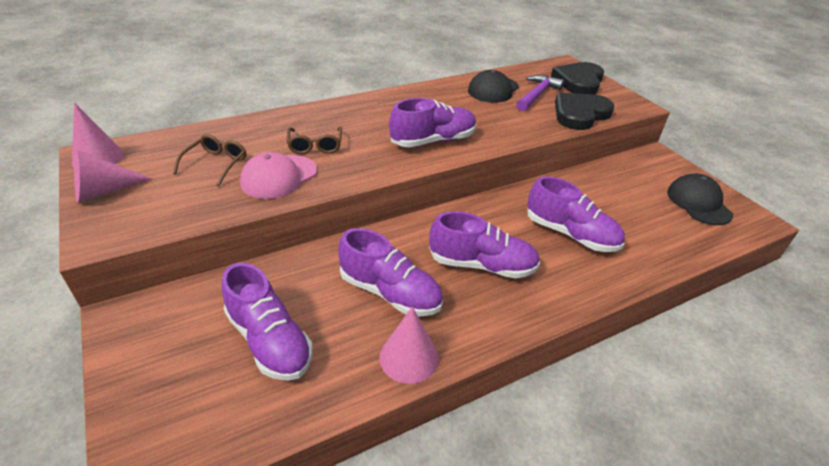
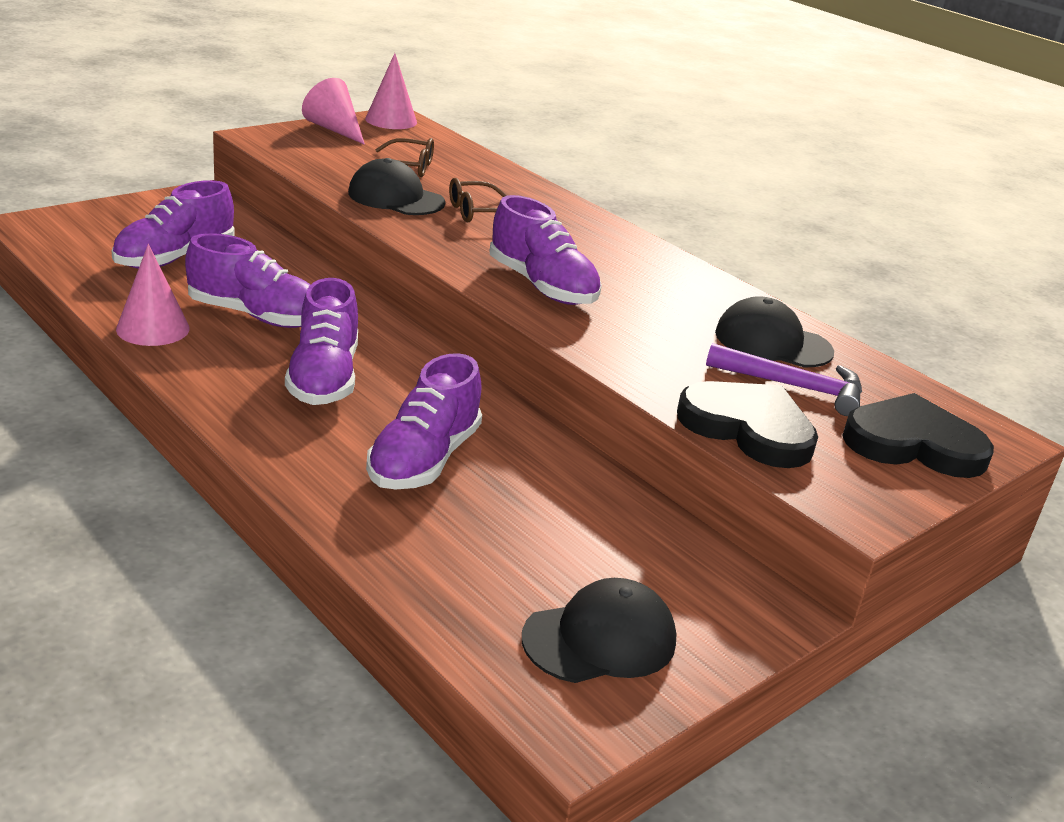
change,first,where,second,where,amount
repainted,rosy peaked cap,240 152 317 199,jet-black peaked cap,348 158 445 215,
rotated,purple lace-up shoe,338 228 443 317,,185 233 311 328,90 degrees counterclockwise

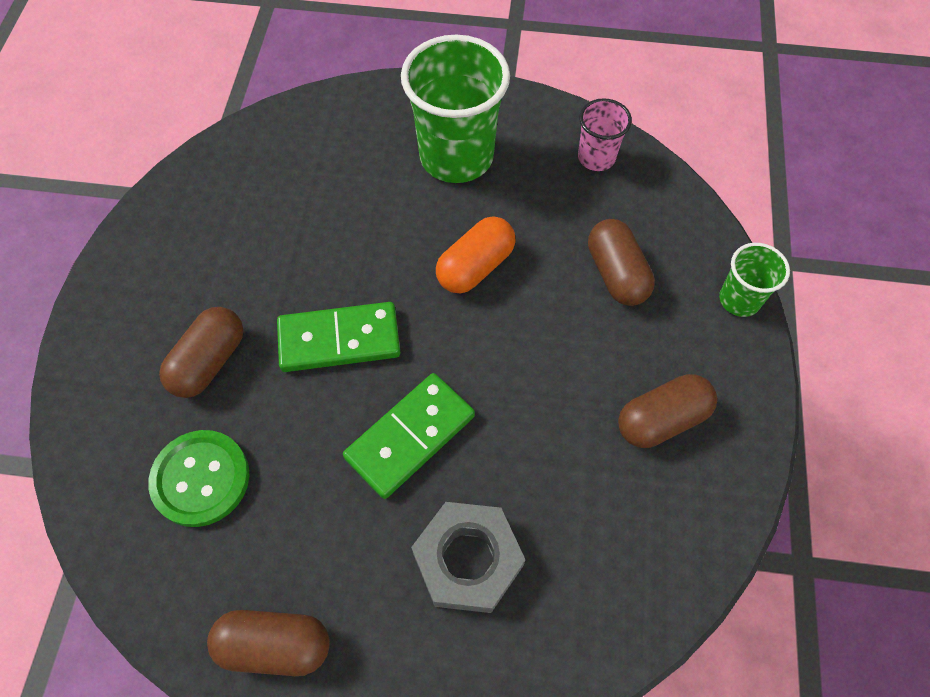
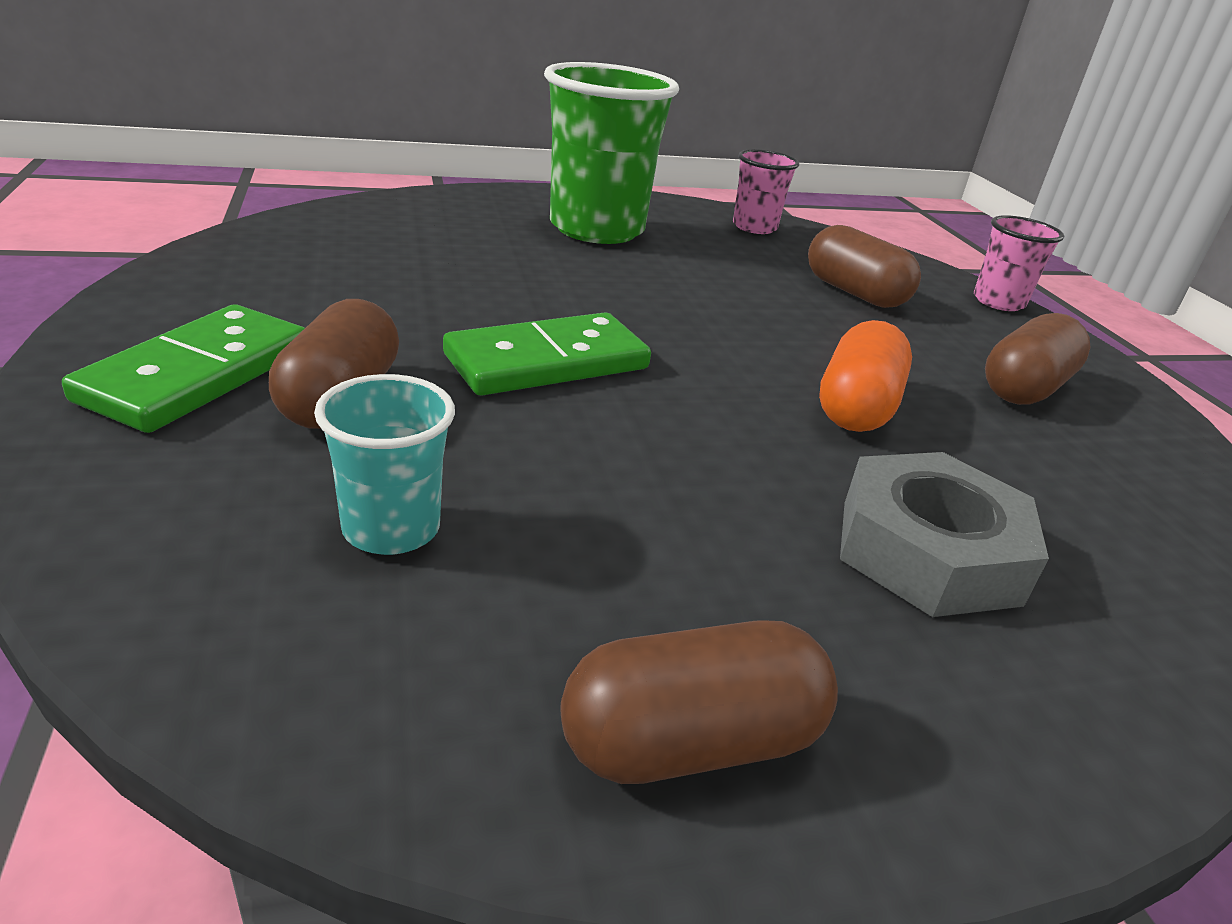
change,first,where,second,where,amount
swapped,emerald button,148 430 250 527,turquoise cup,314 374 455 555,
shifted,emerald domino,343 373 475 499,,62 304 305 433,
shifted,bright orange pill shape,436 217 516 294,,819 320 912 432,
repainted,emerald cup,719 243 790 317,rosy cup,974 215 1064 311,

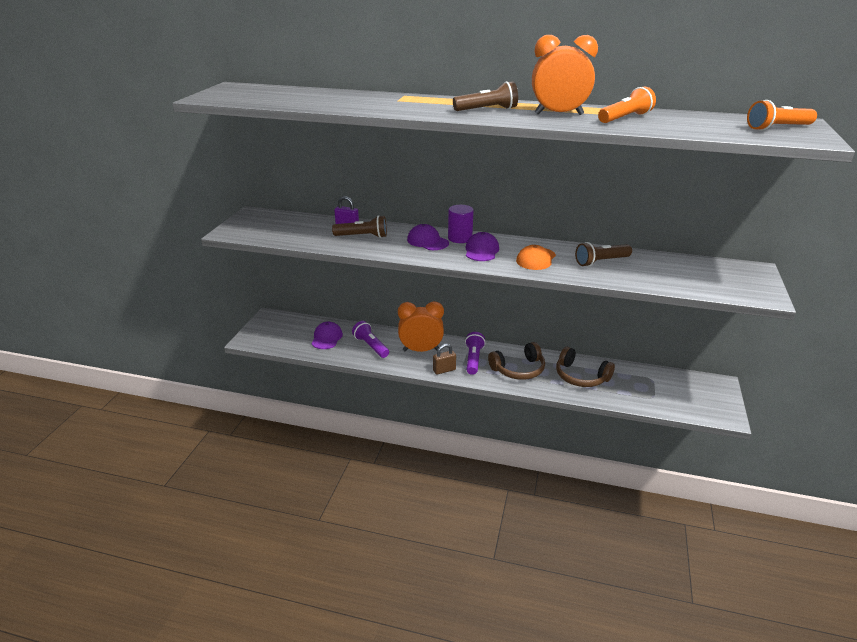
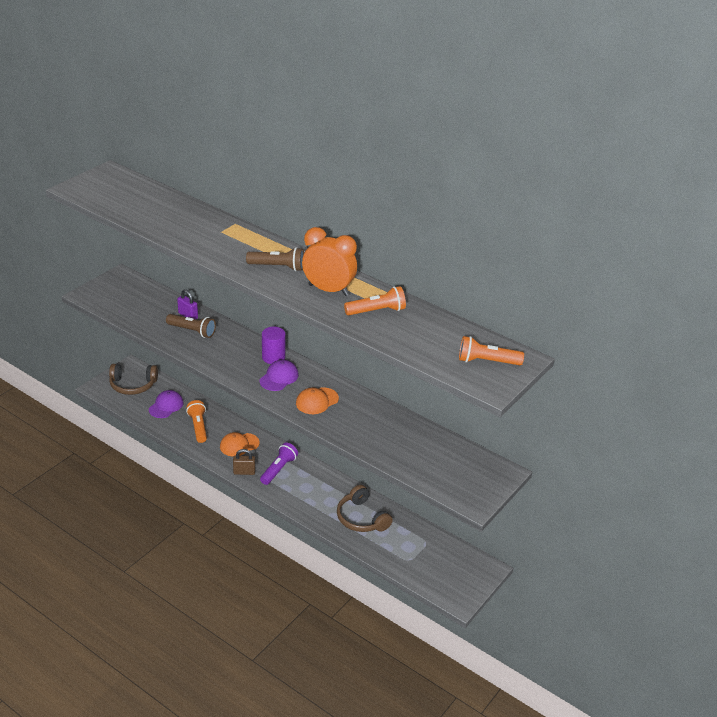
change,first,where,second,where,amount
repainted,purple torch,352 321 389 358,bright orange torch,186 400 207 443,
swapped,bright orange clock,398 301 444 352,bright orange peaked cap,220 432 260 457,
gone,purple peaked cap,407 224 449 250,,,
shifted,russet headphones,488 342 545 380,,109 364 158 395,
gone,russet torch,575 242 632 267,,,

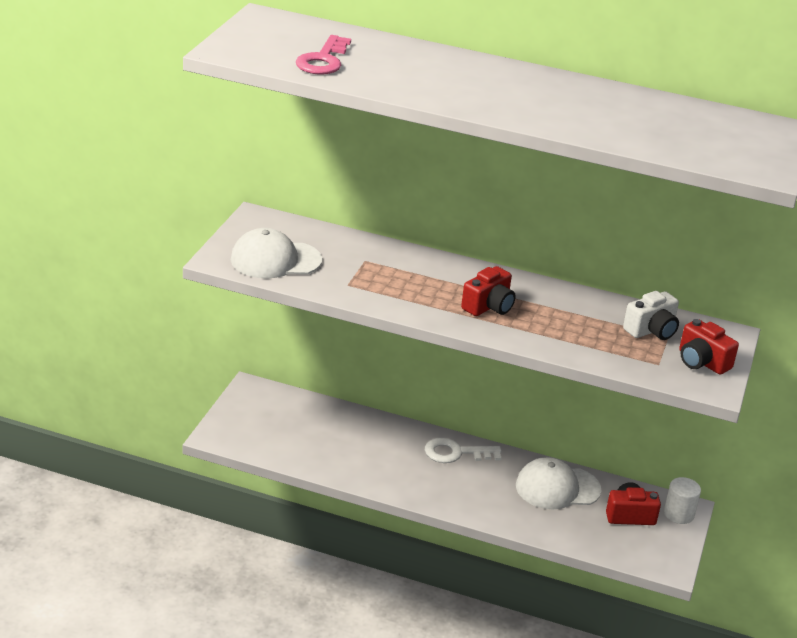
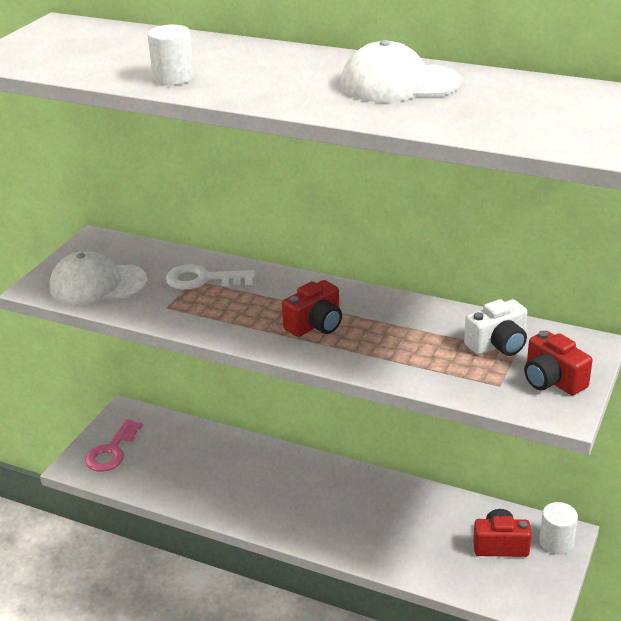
change,first,where,second,where,amount
shifted,rosy key,296 35 351 75,,85 419 143 472,
shifted,white key,425 438 501 463,,166 264 255 290,
shifted,white peaked cap,516 457 601 509,,340 40 461 102,
new,,,white cylinder shape,147 25 194 85,

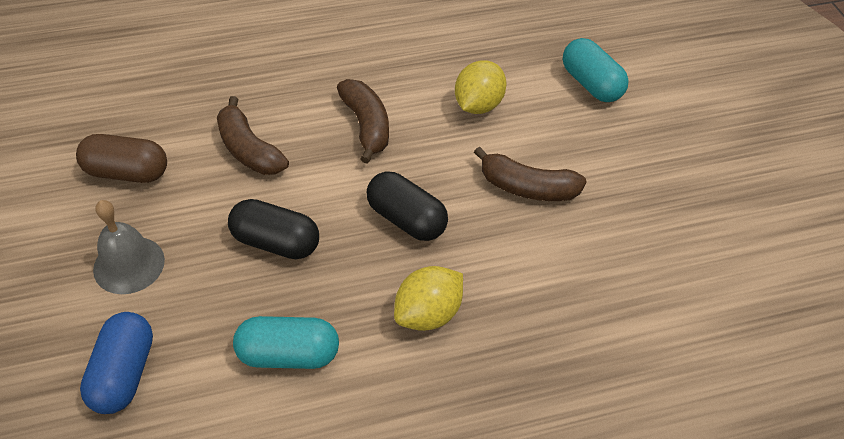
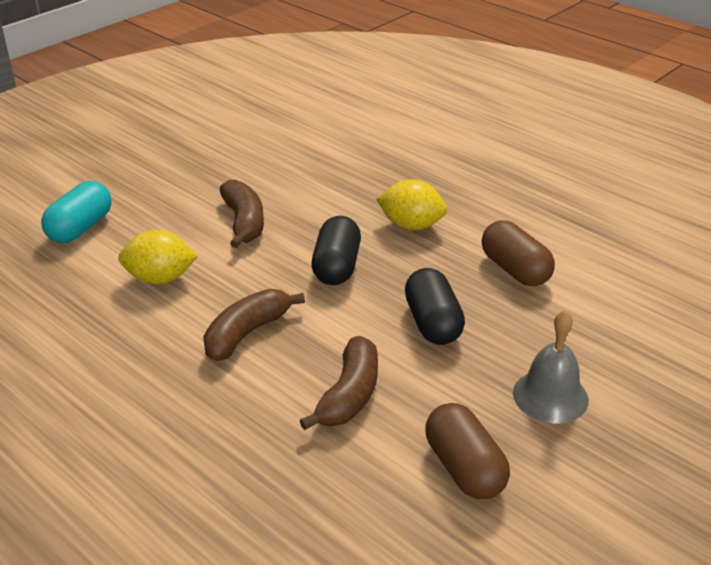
change,first,where,second,where,amount
gone,royal blue pill shape,80 312 153 414,,,
repainted,turquoise pill shape,233 316 339 369,russet pill shape,482 220 555 286,

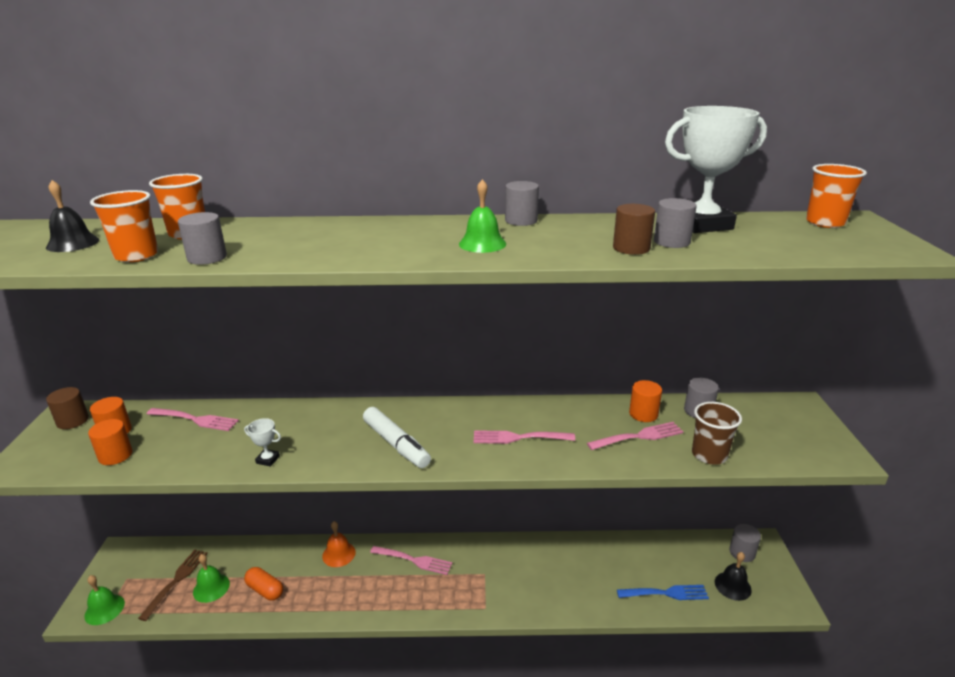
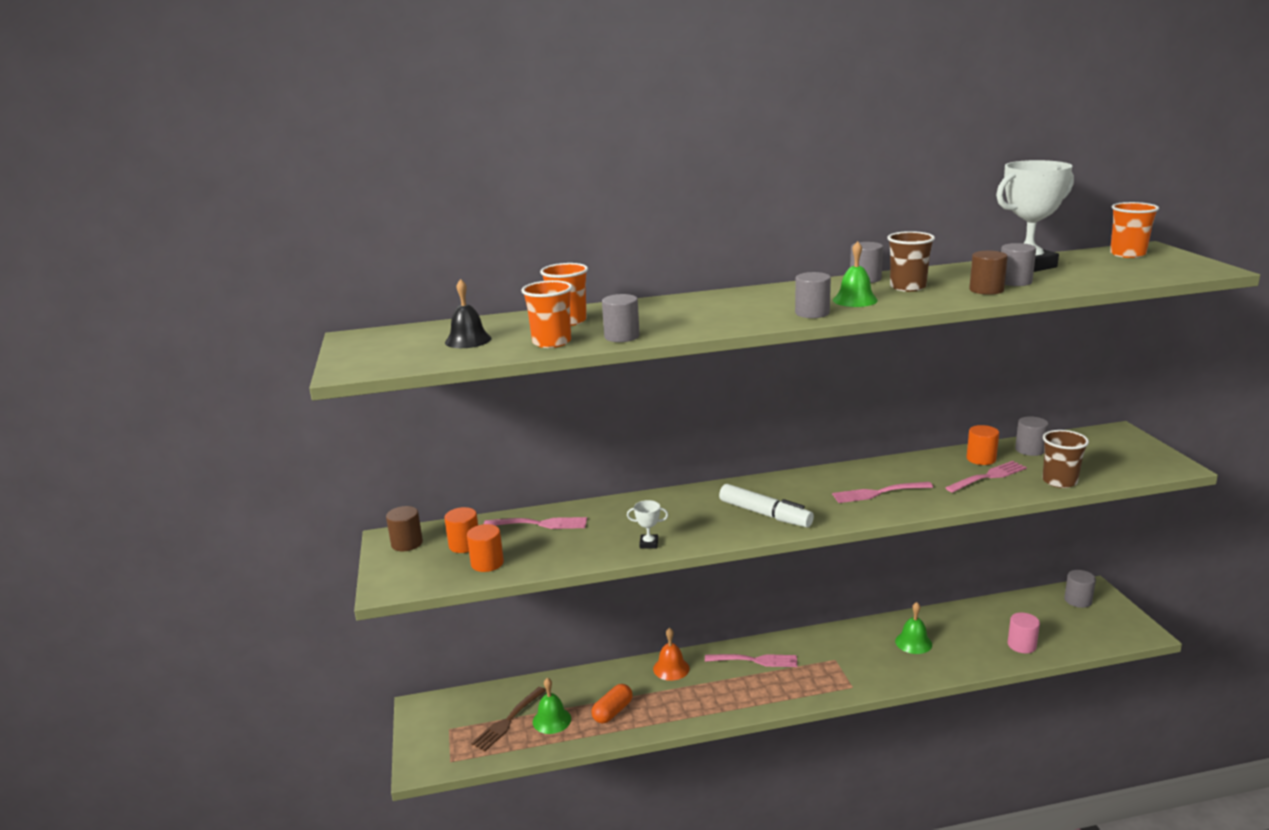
change,first,where,second,where,amount
shifted,emerald school bell,84 575 125 625,,895 602 932 654,
rotated,russet table fork,138 550 208 621,,471 687 546 751,150 degrees counterclockwise
rotated,bright orange pill shape,244 567 283 600,,592 684 633 723,75 degrees counterclockwise
swapped,royal blue table fork,617 585 709 600,rosy cylinder shape,1007 612 1040 653,
gone,jet-black school bell,715 552 752 601,,,
new,,,grey cylinder shape,795 272 831 318,
new,,,russet cup,887 231 935 292,

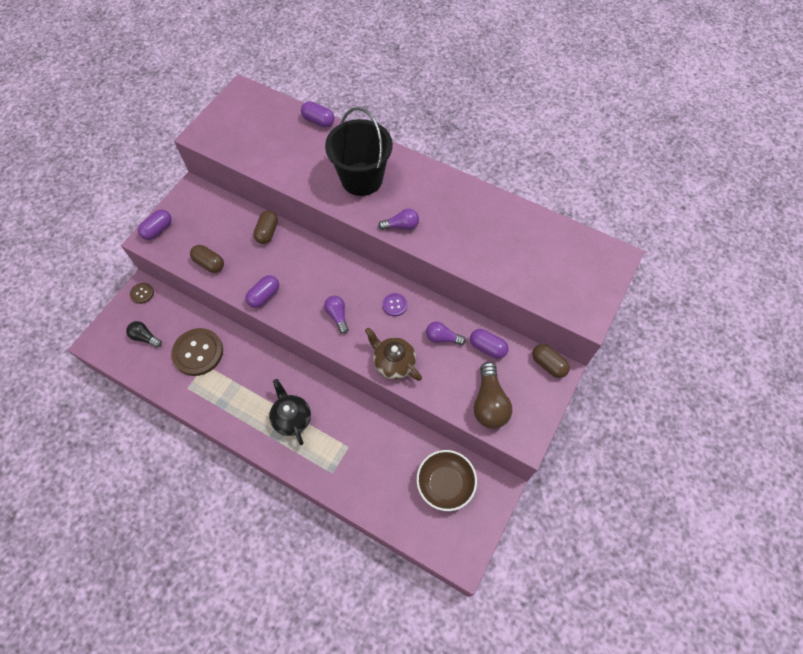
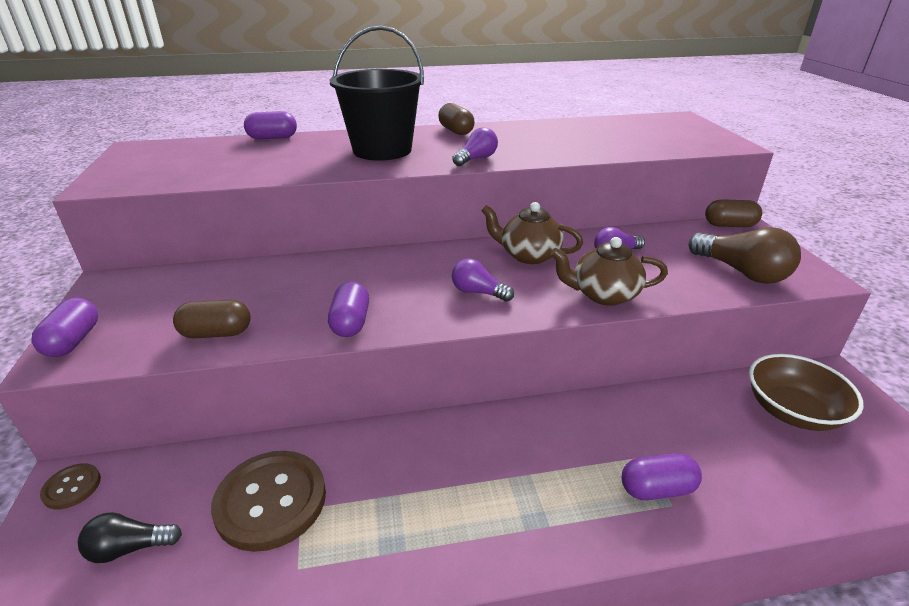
change,first,where,second,where,amount
shifted,russet pill shape,253 210 278 244,,438 103 475 135,
gone,jet-black tea pot,269 379 311 445,,,
swapped,purple button,382 293 407 316,russet tea pot,481 202 583 264,
shifted,purple pill shape,470 329 508 359,,622 453 702 500,

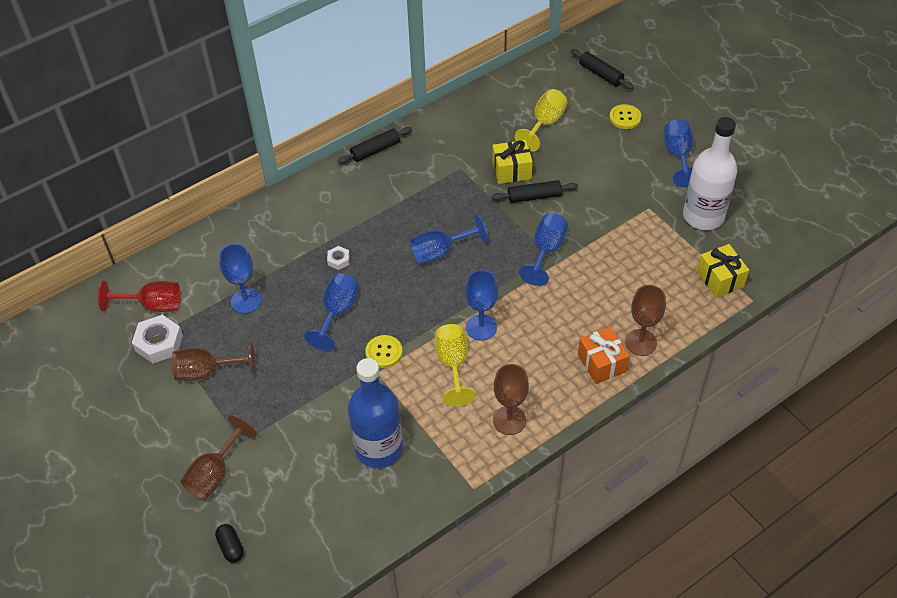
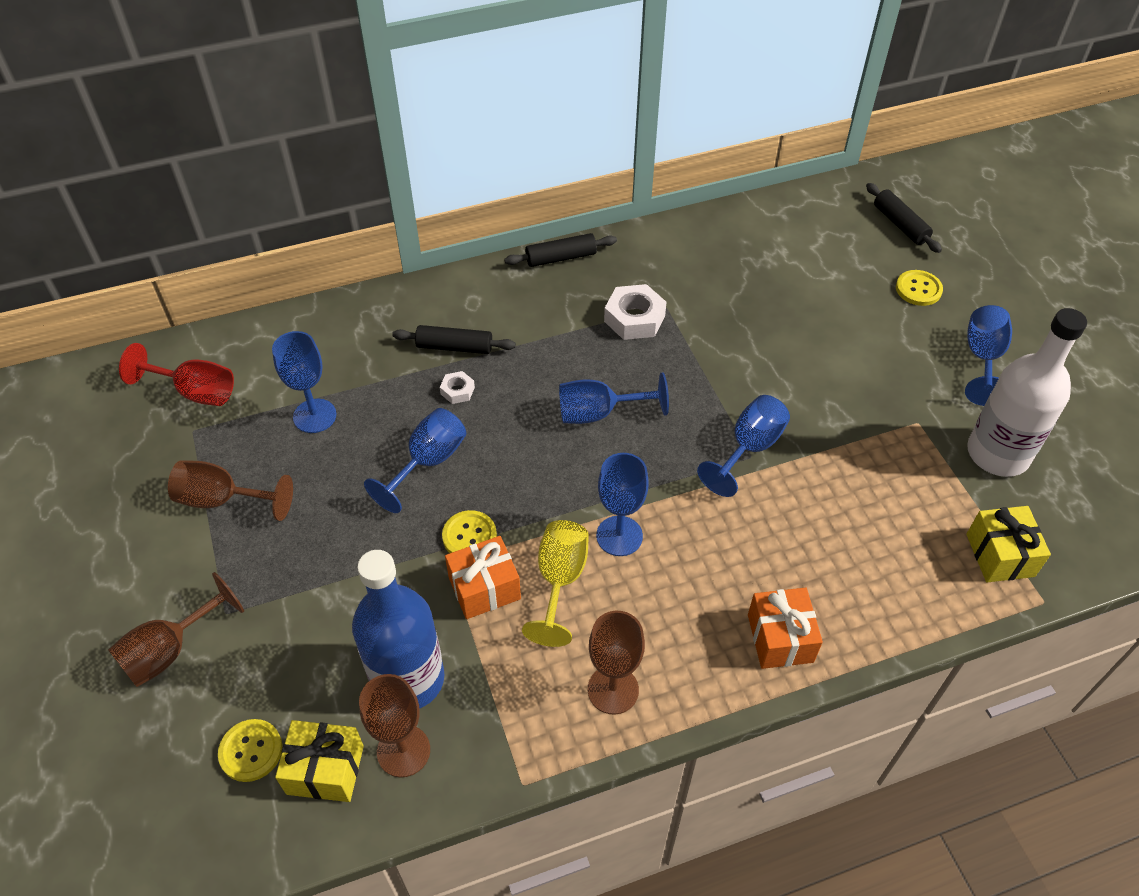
change,first,where,second,where,amount
shifted,white nut,132 315 183 364,,604 284 667 340,
gone,jet-black pill shape,215 524 244 563,,,
shifted,golden wrapped gift,492 140 533 184,,275 720 364 802,
shifted,jet-black dough roller,492 180 578 203,,392 325 516 354,
gone,golden chalice,515 89 567 152,,,
shifted,russet chalice,625 285 666 356,,359 674 430 777,
new,,,golden button,218 719 282 782,
new,,,bright orange wrapped gift,445 536 521 619,

